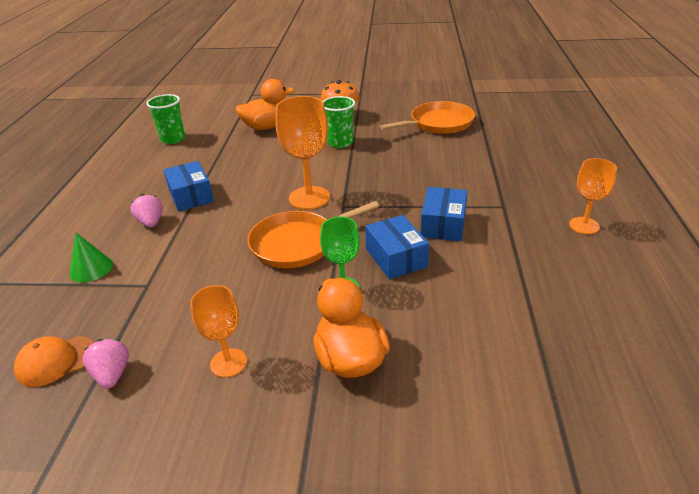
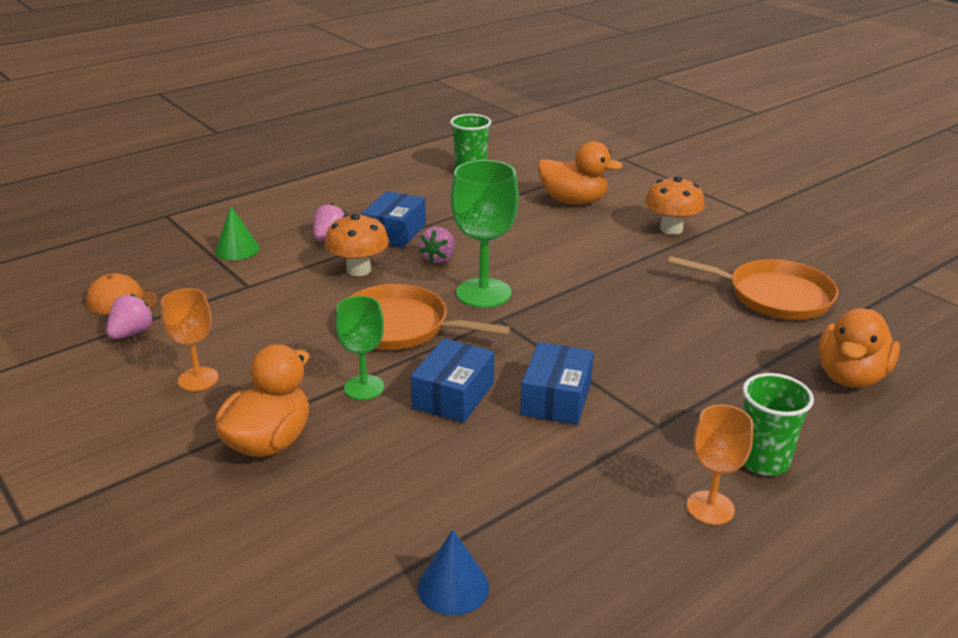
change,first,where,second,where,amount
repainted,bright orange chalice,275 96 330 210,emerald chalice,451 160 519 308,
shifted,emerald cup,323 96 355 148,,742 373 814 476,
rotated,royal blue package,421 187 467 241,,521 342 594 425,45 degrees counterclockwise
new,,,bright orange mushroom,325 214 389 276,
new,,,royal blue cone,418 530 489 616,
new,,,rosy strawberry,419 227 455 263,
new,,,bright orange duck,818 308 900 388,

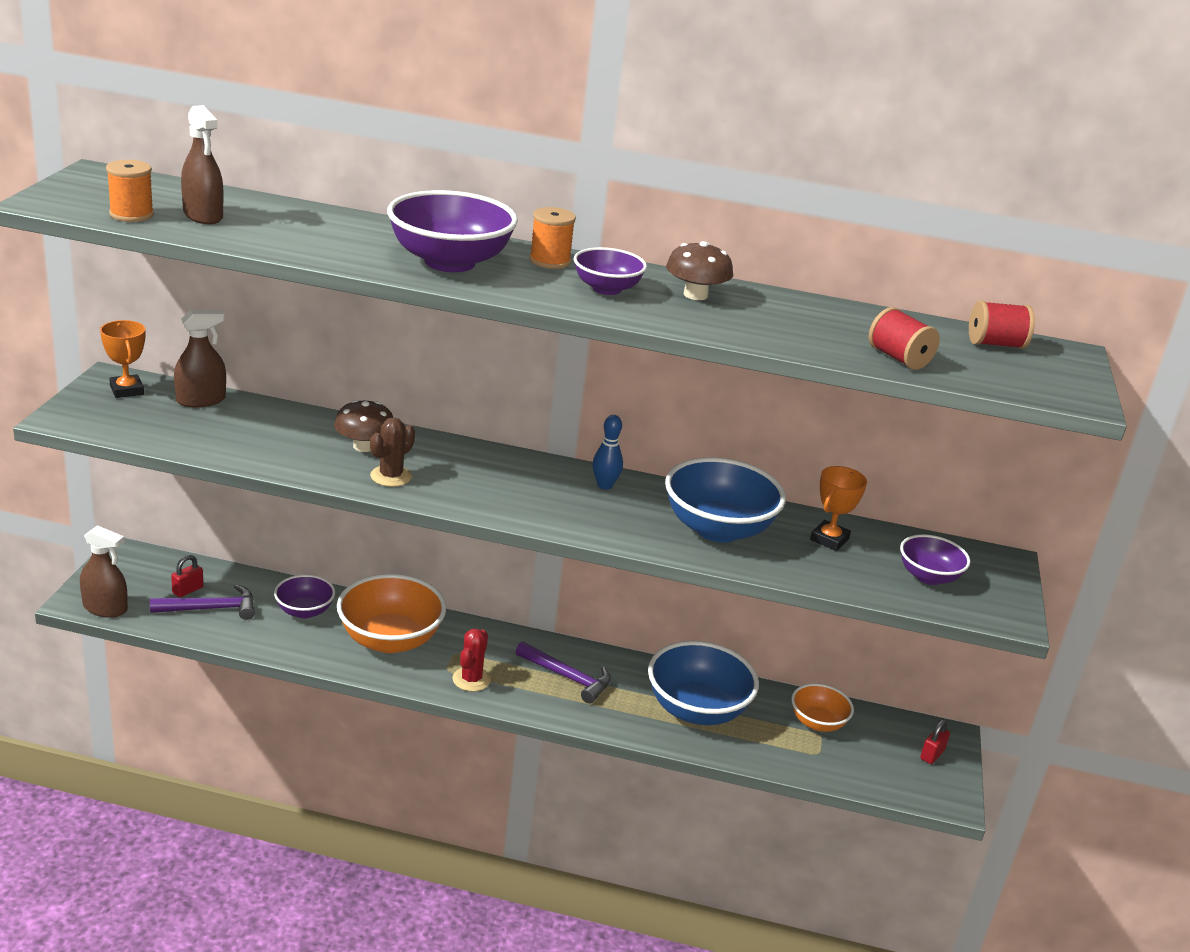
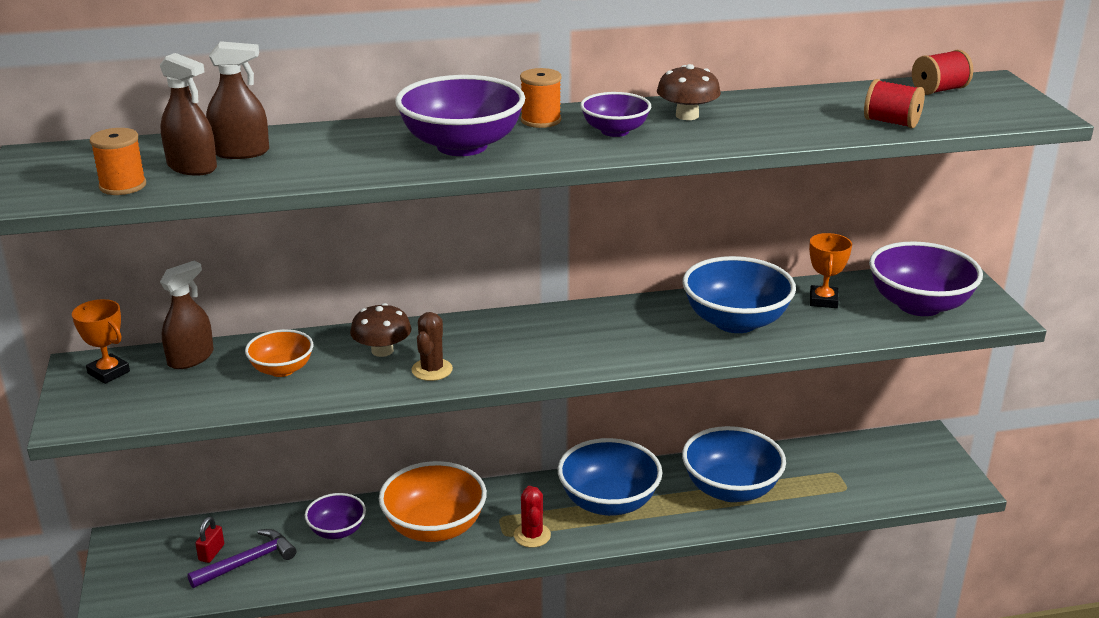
change,first,where,second,where,amount
shifted,russet spray cleaner,80 525 128 618,,206 41 269 159,
swapped,purple claw hammer,516 641 611 704,royal blue deep dish,558 438 662 516,
gone,royal blue bowling pin,592 415 623 490,,,
shifted,bright orange deep dish,791 683 854 732,,245 329 313 377,
scaled,purple deep dish,900 534 971 585,,869 241 983 316,x1.76
gone,scarlet padlock,920 719 950 764,,,

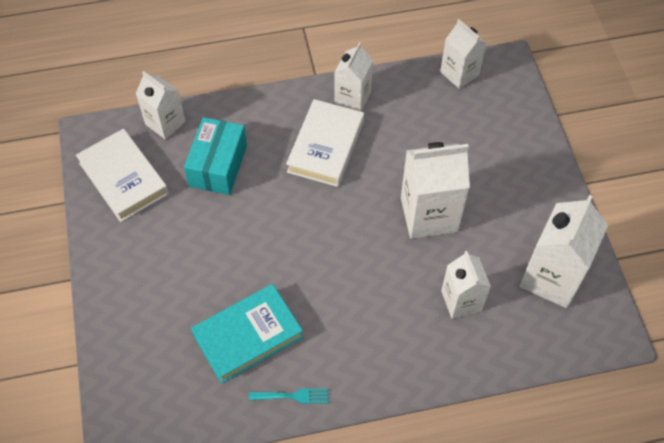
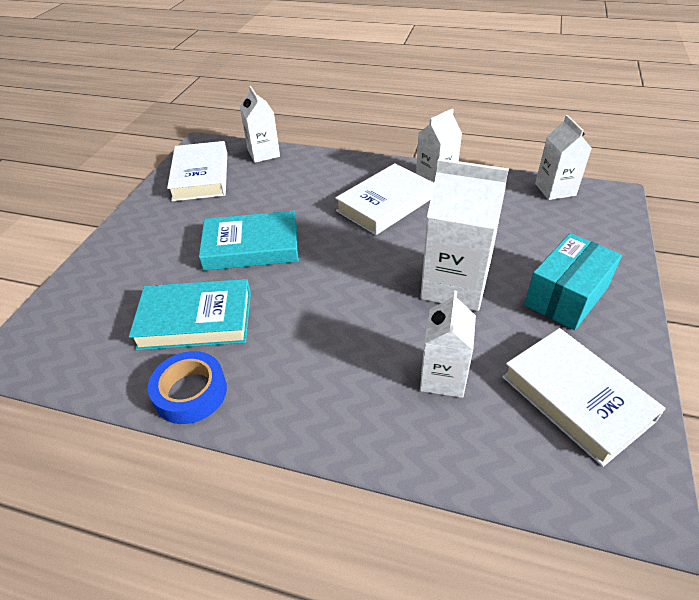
change,first,where,second,where,amount
shifted,turquoise package,184 117 247 195,,524 233 622 330,
swapped,turquoise table fork,249 389 328 403,royal blue tape,148 351 227 424,
swapped,white milk carton,520 195 608 308,white hardback,502 328 666 467,
new,,,turquoise hardback,199 211 299 271,

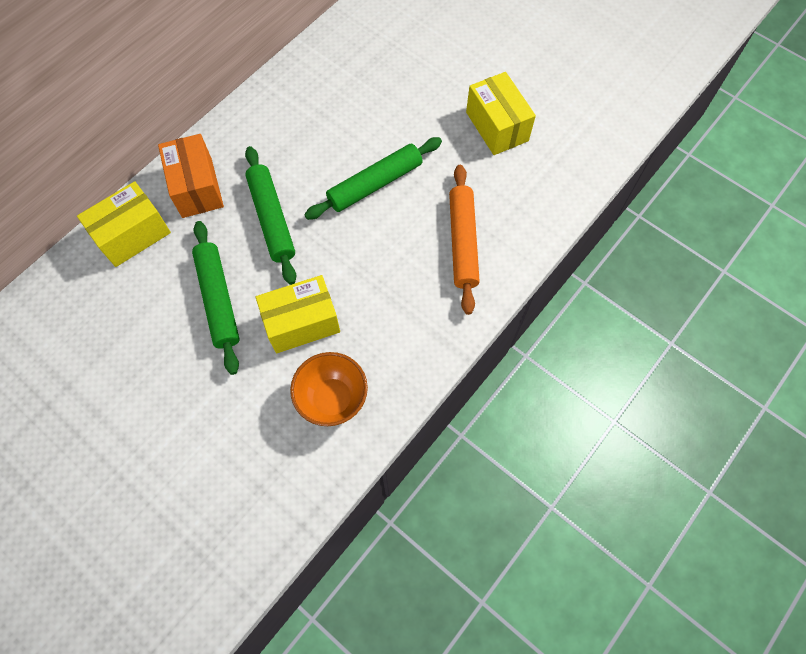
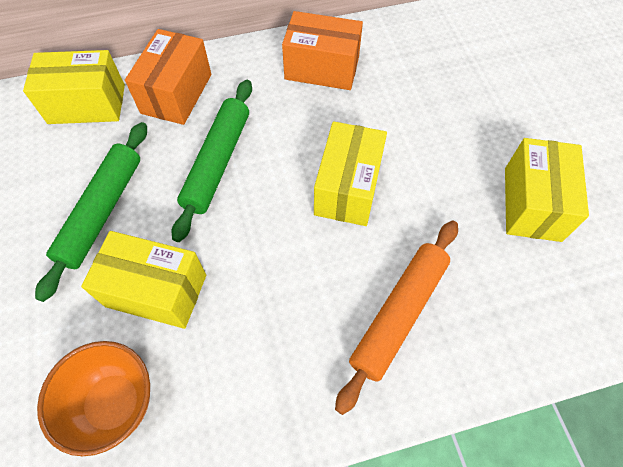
change,first,where,second,where,amount
swapped,emerald dough roller,304 137 442 220,golden package,314 121 387 226,
new,,,bright orange package,282 11 363 90,

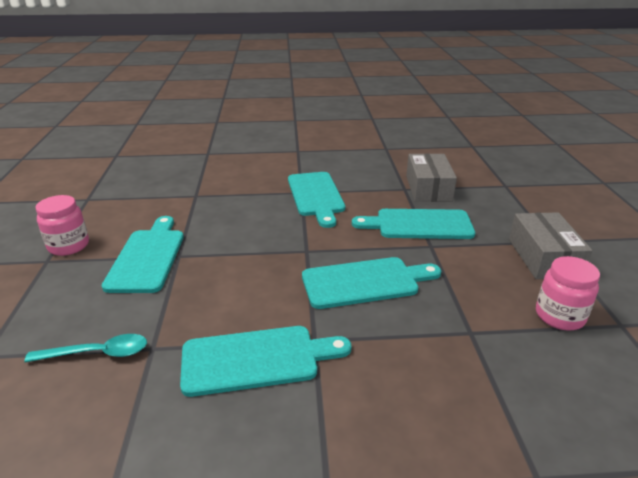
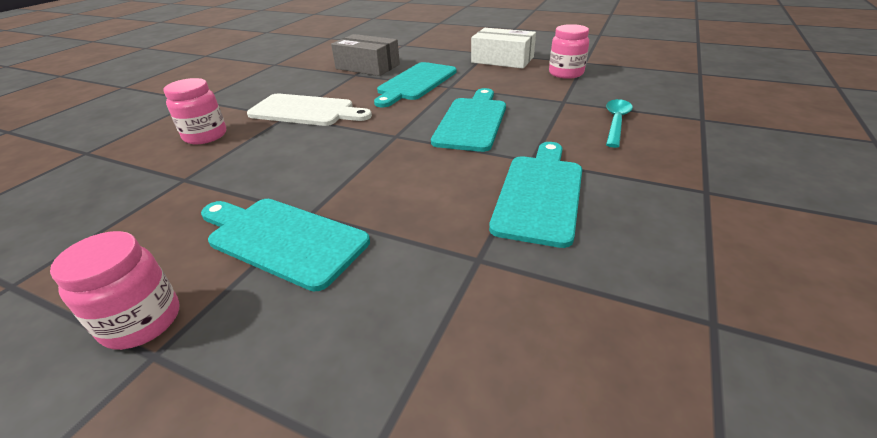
change,first,where,second,where,amount
shifted,turquoise tablespoon,24 334 147 362,,606 99 633 148,
repainted,turquoise chopping board,288 172 345 228,white chopping board,247 94 372 126,
repainted,grey package,509 212 592 279,white package,471 28 536 68,
new,,,rosy jam jar,163 78 226 144,

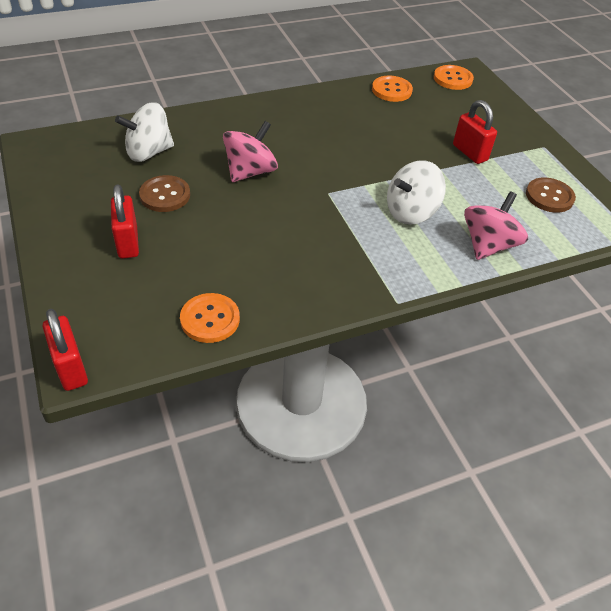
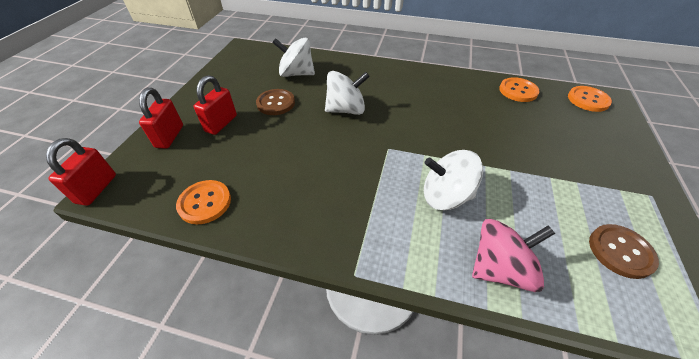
change,first,where,second,where,amount
repainted,rosy whirligig,223 121 278 182,white whirligig,325 71 370 115,
shifted,scarlet padlock,453 100 497 164,,139 88 183 149,

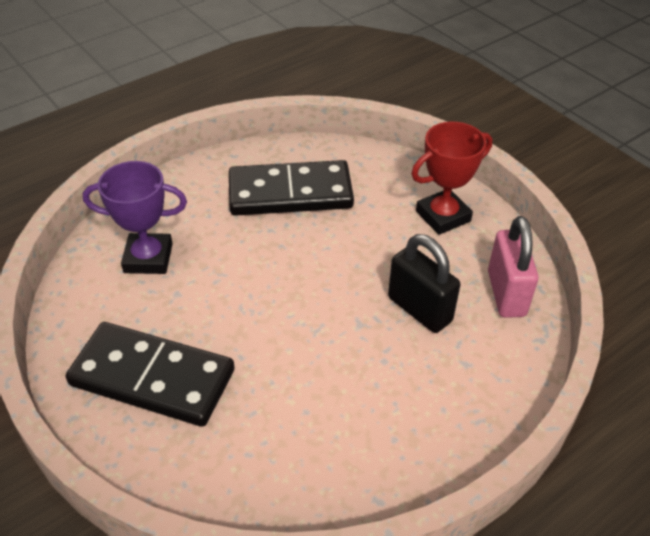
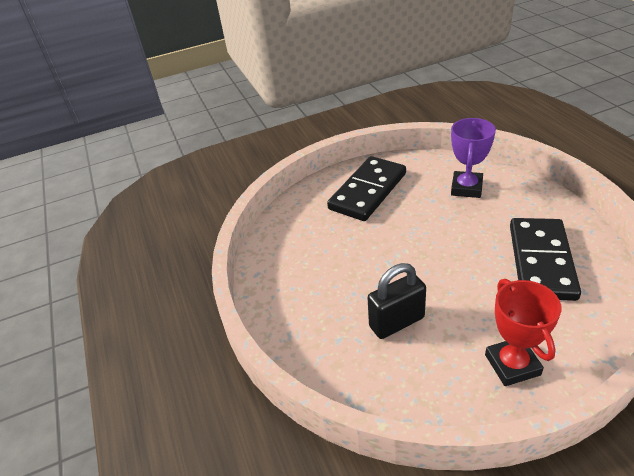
change,first,where,second,where,amount
gone,rosy padlock,488 216 539 318,,,

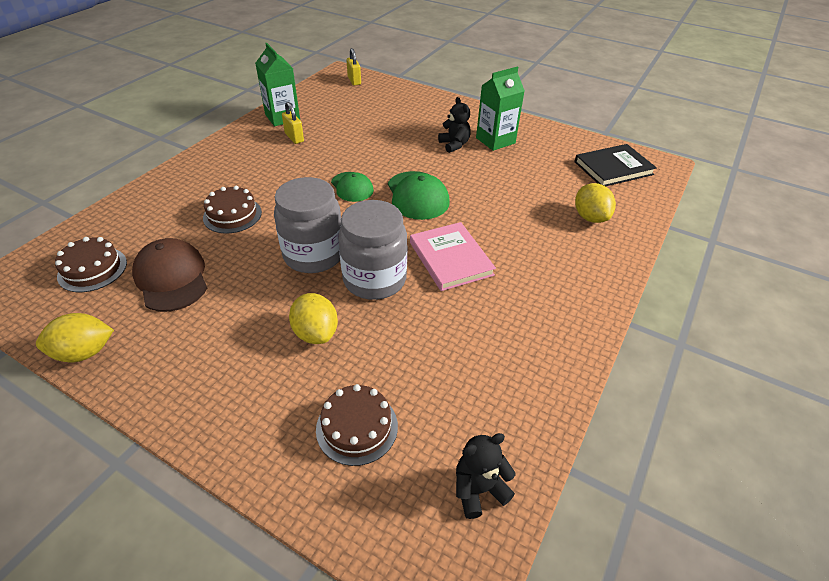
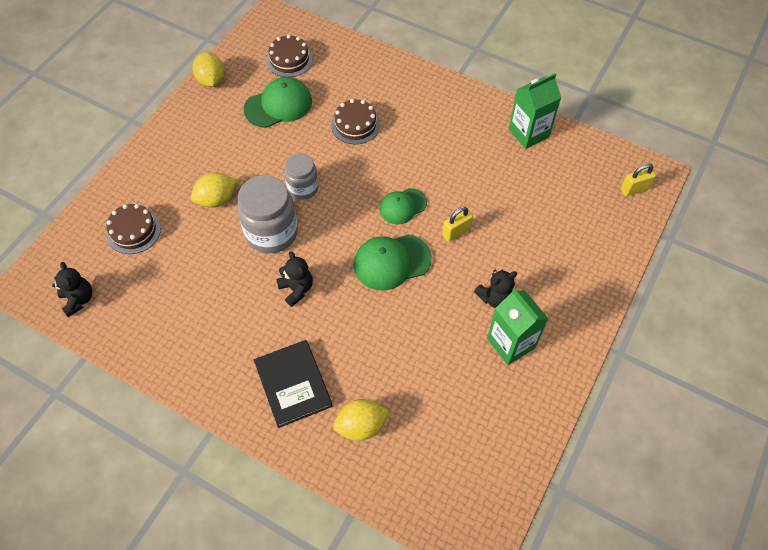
change,first,where,second,where,amount
repainted,russet peaked cap,132 238 207 312,emerald peaked cap,244 77 312 128,
scaled,grey jam jar,274 177 341 273,,284 153 319 200,x0.61
shifted,golden padlock,282 102 304 144,,442 206 473 242,
swapped,rosy hardback,410 222 496 291,jet-black stuffed bear,276 251 313 307,
shifted,jet-black hardback,574 144 657 186,,254 340 333 428,

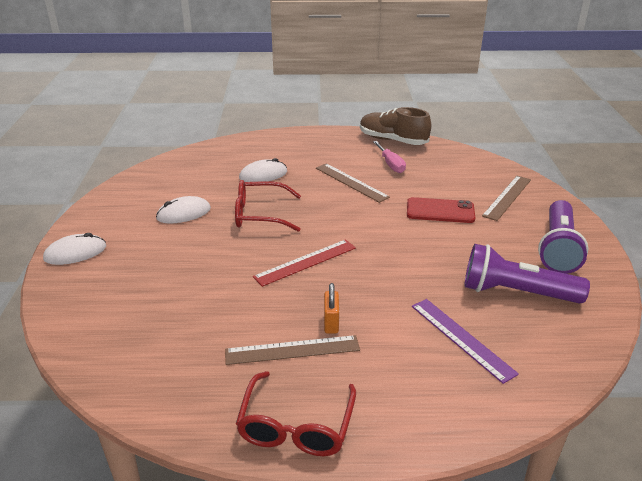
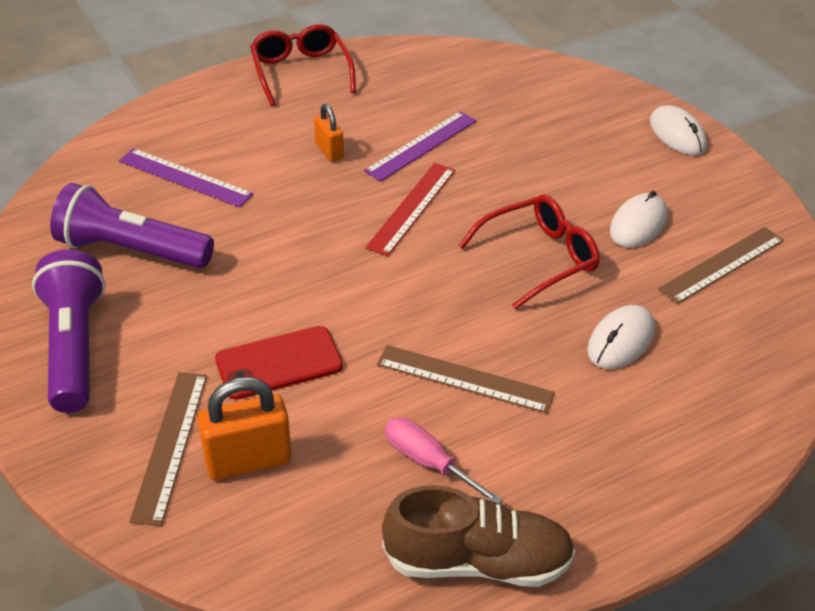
change,first,where,second,where,amount
rotated,white computer mouse,43 233 106 265,,650 105 707 155,60 degrees counterclockwise
shifted,russet ruler,225 335 360 365,,658 227 784 304,
rotated,purple torch,464 244 590 304,,50 183 214 268,150 degrees counterclockwise
new,,,bright orange padlock,197 377 291 480,
new,,,purple ruler,364 111 477 182,

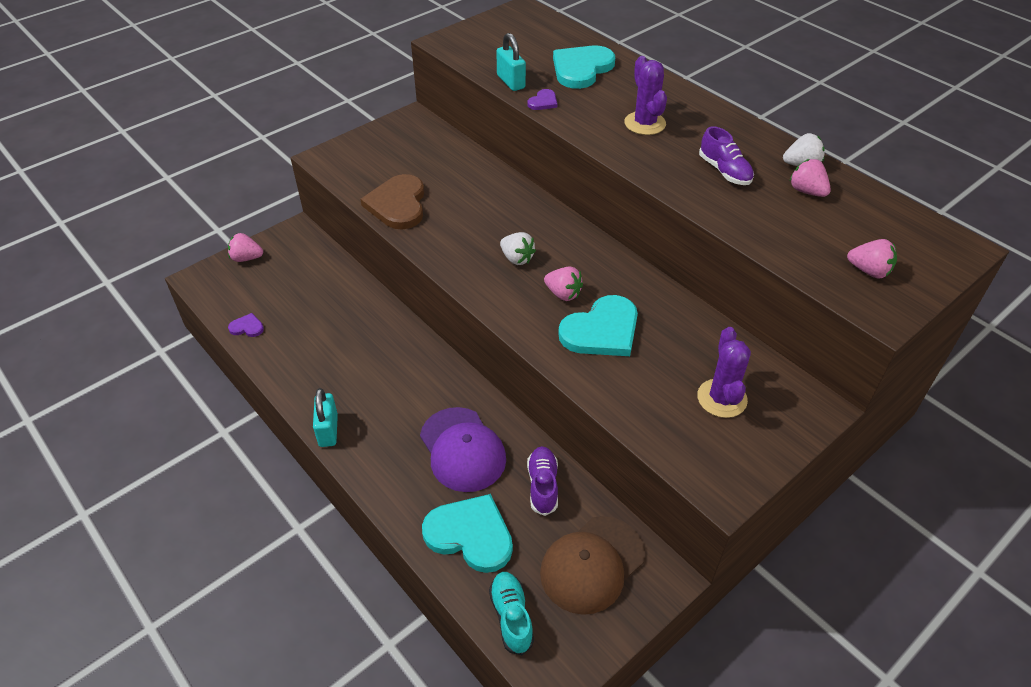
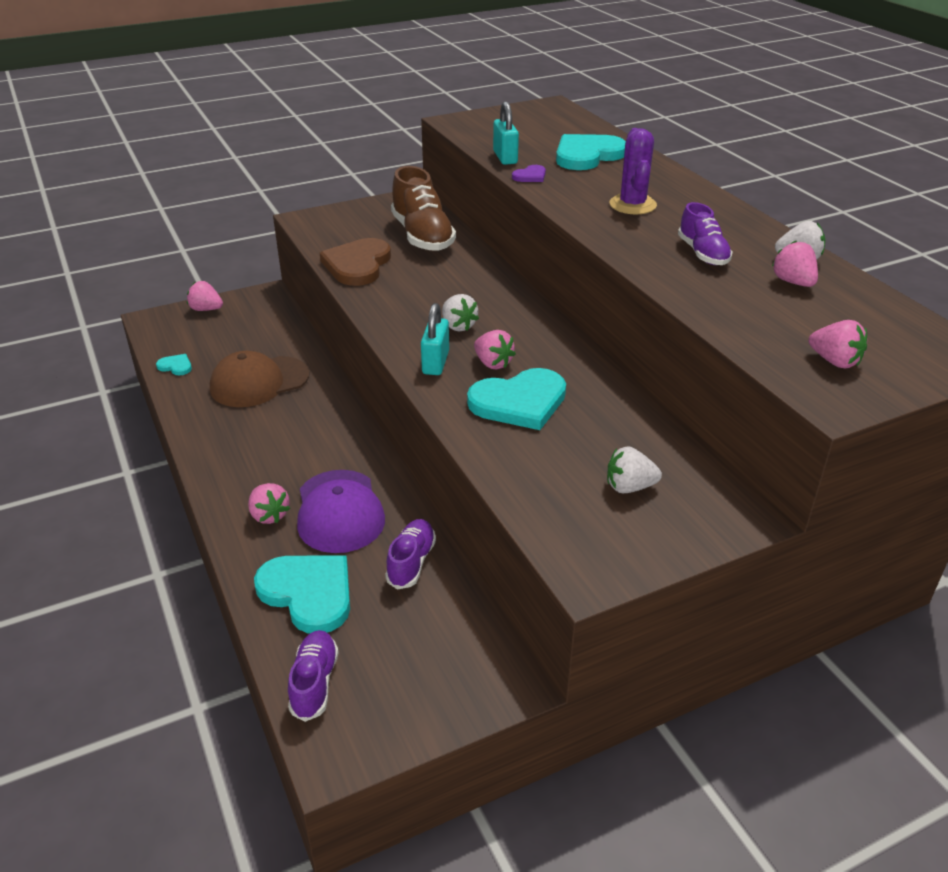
change,first,where,second,where,amount
repainted,purple heart,228 313 264 337,turquoise heart,156 354 192 375,
shifted,turquoise padlock,313 388 338 447,,421 303 449 375,
repainted,turquoise lace-up shoe,489 572 534 655,purple lace-up shoe,288 630 339 722,
shifted,russet peaked cap,540 516 645 615,,210 351 310 407,
swapped,purple saguaro cactus,697 327 751 418,white strawberry,607 446 662 493,
new,,,rosy strawberry,248 483 290 524,
new,,,russet lace-up shoe,391 166 456 251,

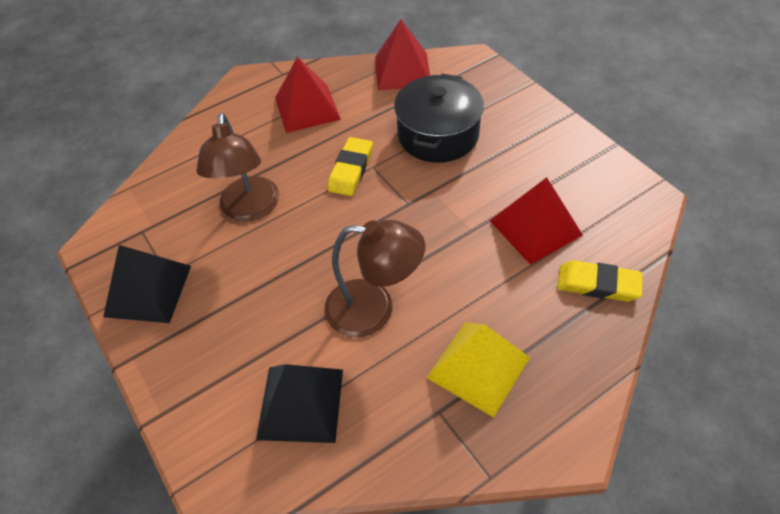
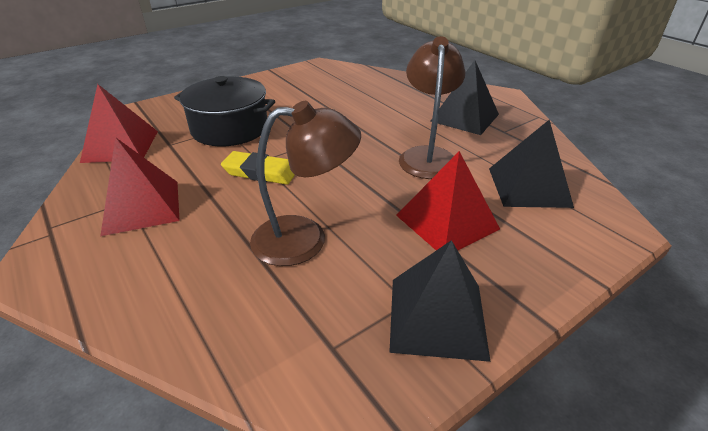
change,first,where,second,where,amount
repainted,golden solid pyramid,426 322 530 418,jet-black solid pyramid,430 60 499 135,
shifted,scarlet solid pyramid,490 177 583 265,,396 151 500 250,
gone,golden eraser,557 260 643 302,,,

